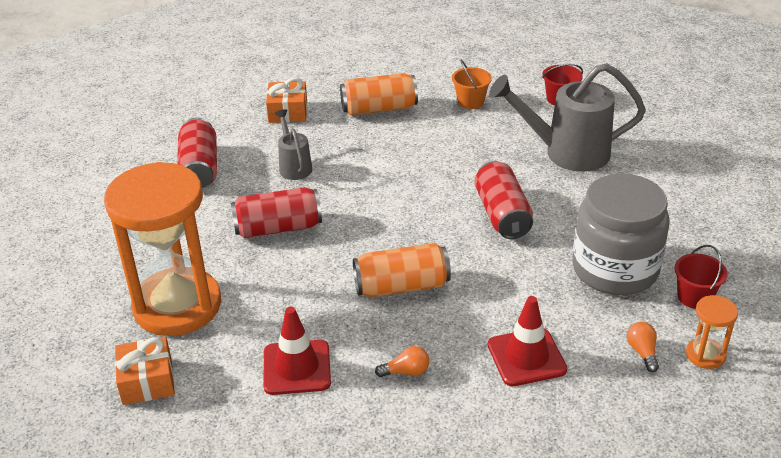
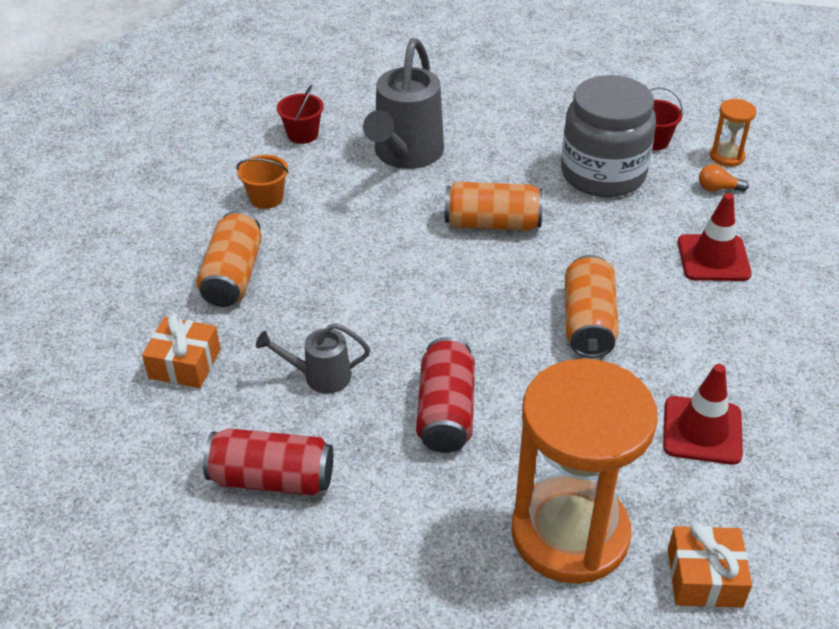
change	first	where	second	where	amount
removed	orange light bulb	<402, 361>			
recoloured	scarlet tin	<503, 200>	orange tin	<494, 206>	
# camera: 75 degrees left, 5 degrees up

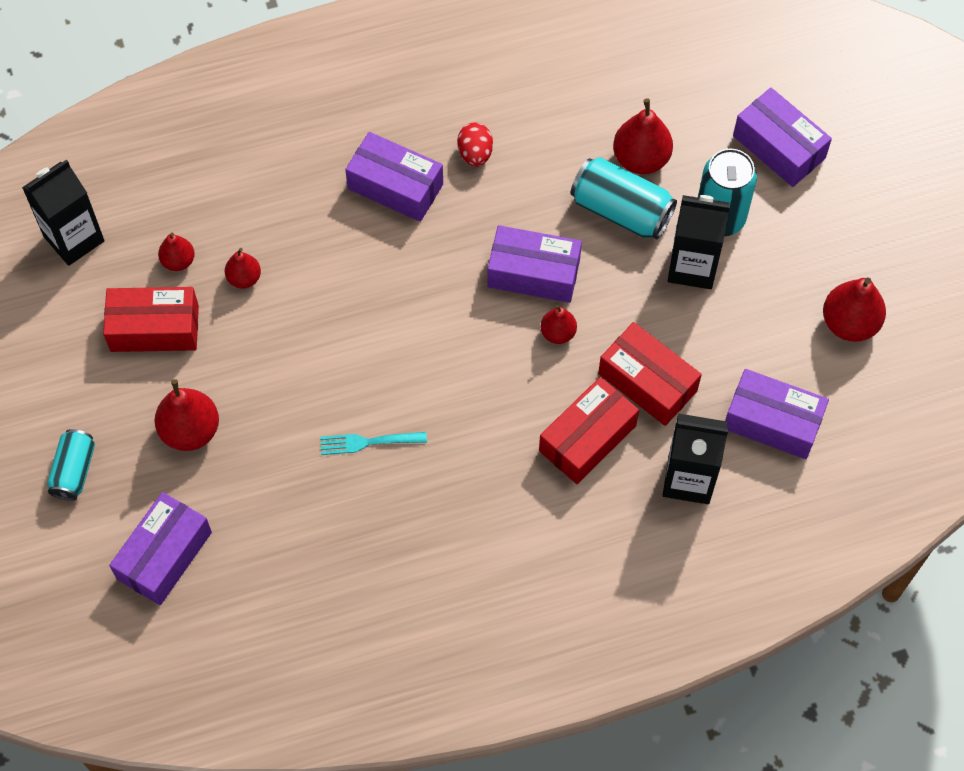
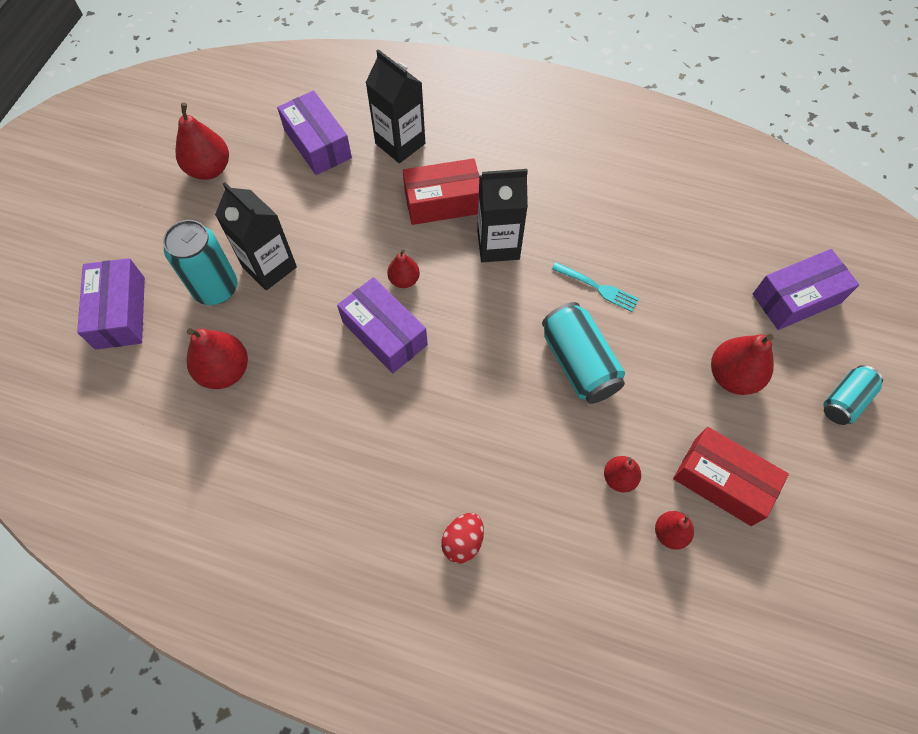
change	first	where	second	where	amount
removed	purple parcel	<394, 177>			
removed	scarlet parcel	<650, 374>			
moved	ebony milk carton	<63, 213>		<502, 215>	
moved	scarlet toy egg	<475, 144>		<462, 538>	
moved	teal tin	<624, 198>		<583, 353>	
# camera: 145 degrees left, 0 degrees up

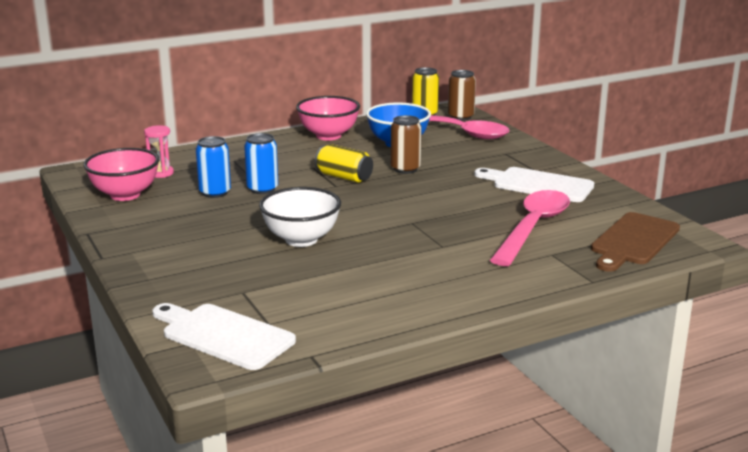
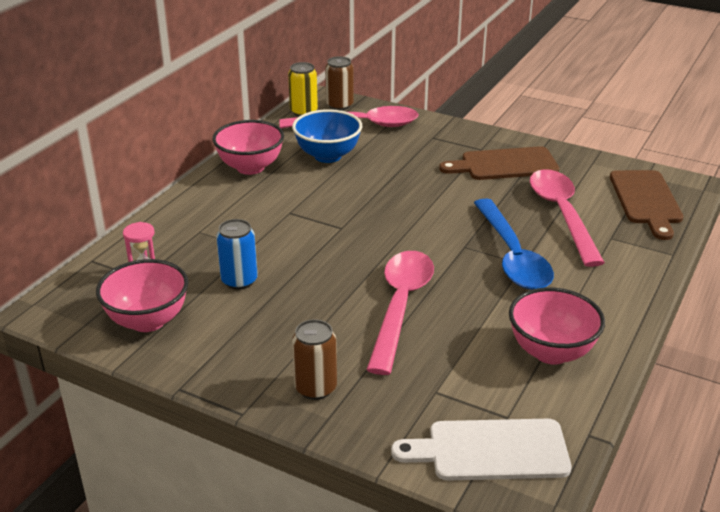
change	first	where	second	where	amount
removed	royal blue tin	<261, 163>			
removed	yellow tin	<344, 163>			
added			royal blue teaspoon	<514, 244>	
added			pink deep dish	<557, 326>	
moved	dark brown tin	<406, 144>		<314, 359>	
replaced	snow-white deep dish	<300, 217>	pink teaspoon	<400, 313>	
recoloured	snow-white cutting board	<534, 184>	dark brown cutting board	<499, 163>	
# camera: 35 degrees left, 10 degrees up

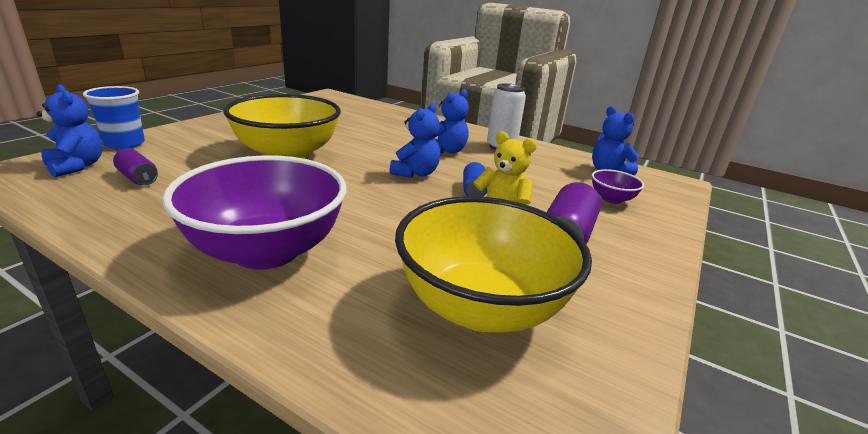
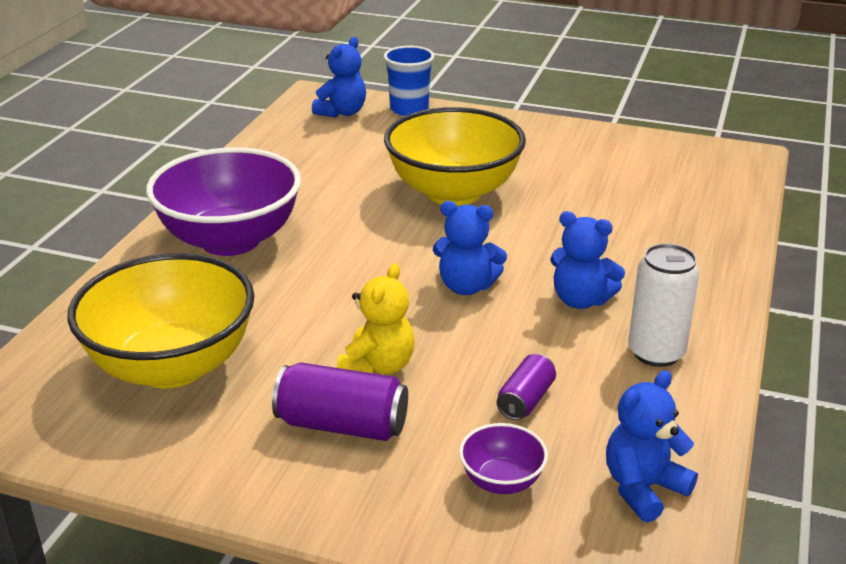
change	first	where	second	where	amount
removed	royal blue tin	<475, 179>			
moved	purple tin	<135, 166>		<526, 387>	
# camera: 80 degrees right, 5 degrees up

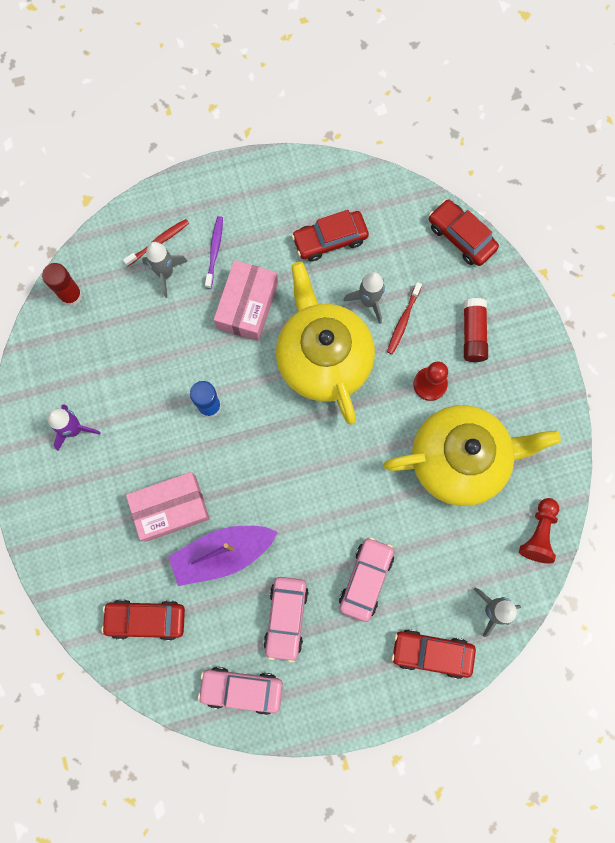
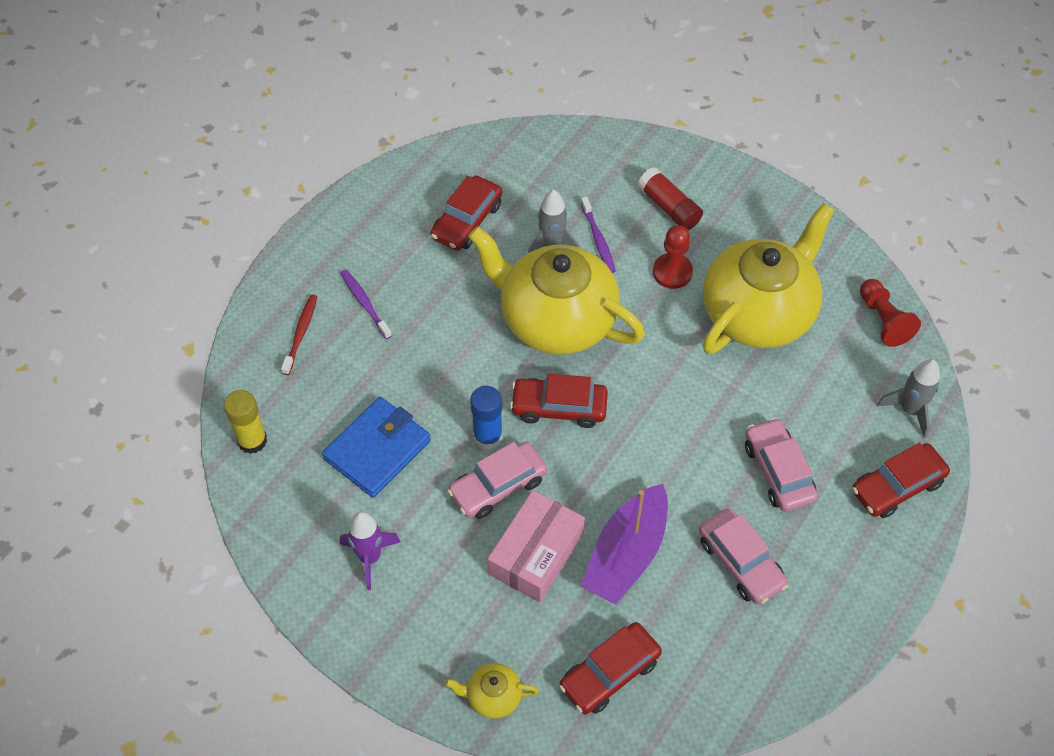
change	first	where	second	where	amount
removed	grey toy rocket	<165, 270>			
removed	pink parcel	<246, 300>			
added			royal blue wallet	<376, 447>	
added			yellow teapot	<492, 691>	
moved	pink toy car	<240, 691>		<497, 480>	
moved	scarlet toy car	<464, 232>		<559, 401>	
recoloured	scarlet glue	<62, 284>	yellow glue	<245, 422>	
recoloured	scarlet dental brush	<404, 318>	purple dental brush	<598, 235>	
# camera: 40 degrees left, 20 degrees down

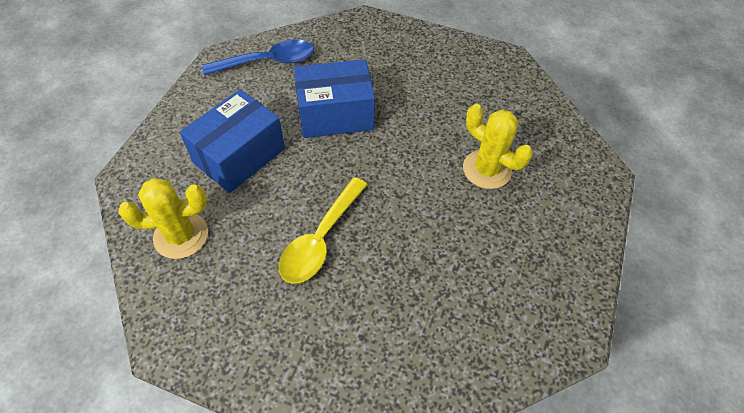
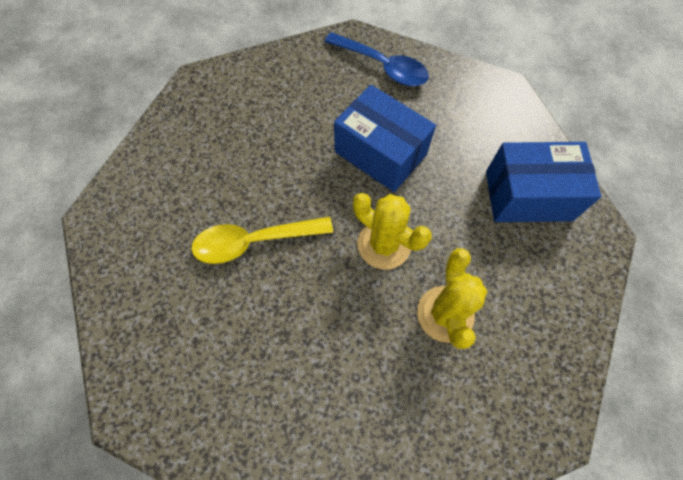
change	first	where	second	where	amount
moved	yellow saguaro cactus	<163, 218>		<392, 231>	
moved	royal blue parcel	<232, 141>		<543, 182>	
# camera: 50 degrees right, 10 degrees up

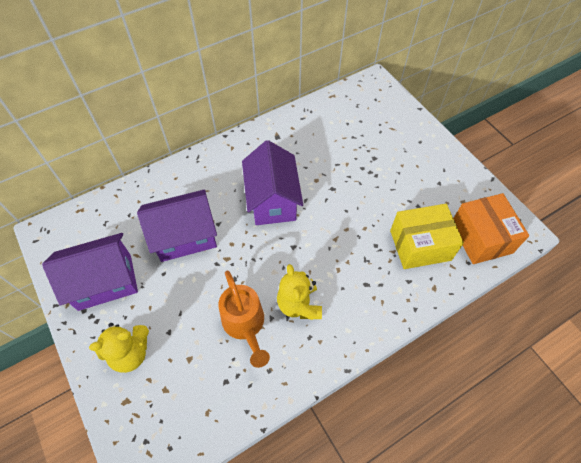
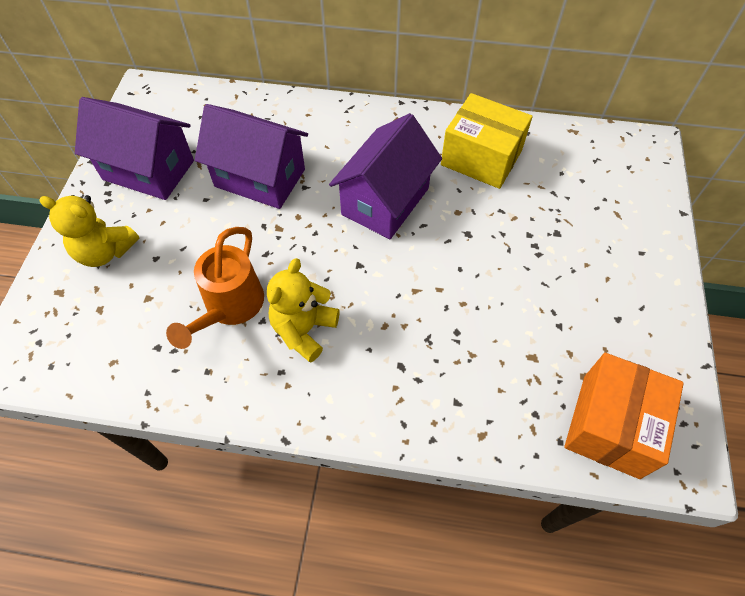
change	first	where	second	where	amount
moved	yellow parcel	<427, 236>		<487, 141>	
# camera: 40 degrees right, 0 degrees up

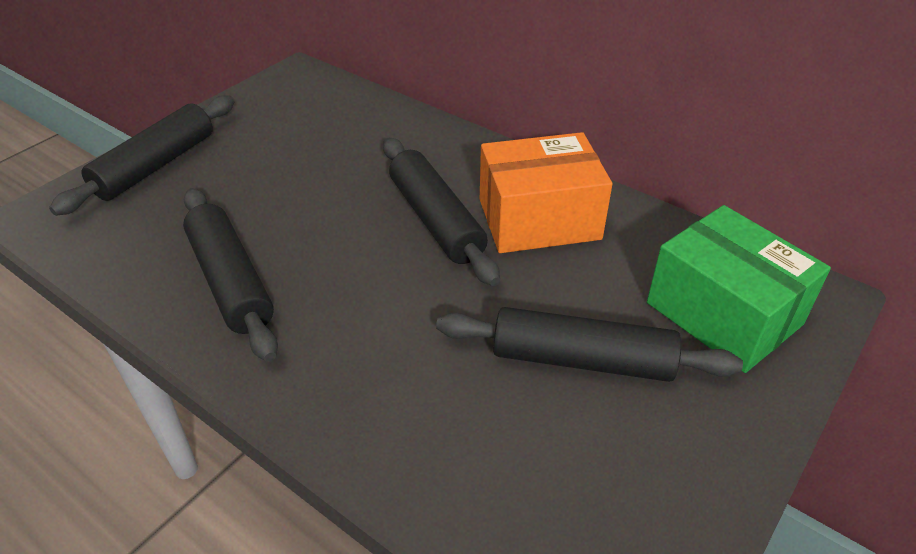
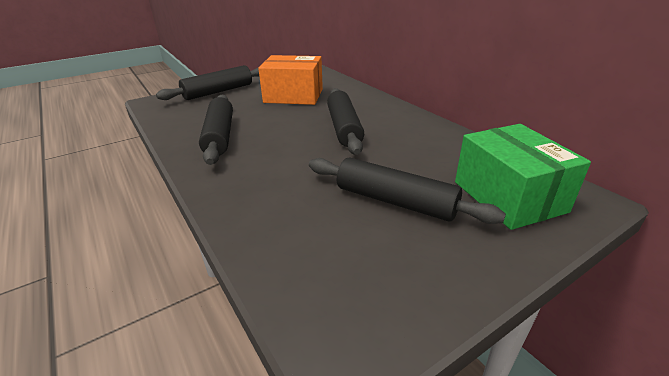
change	first	where	second	where	amount
moved	orange parcel	<546, 192>		<290, 80>	
# camera: 20 degrees right, 10 degrees down

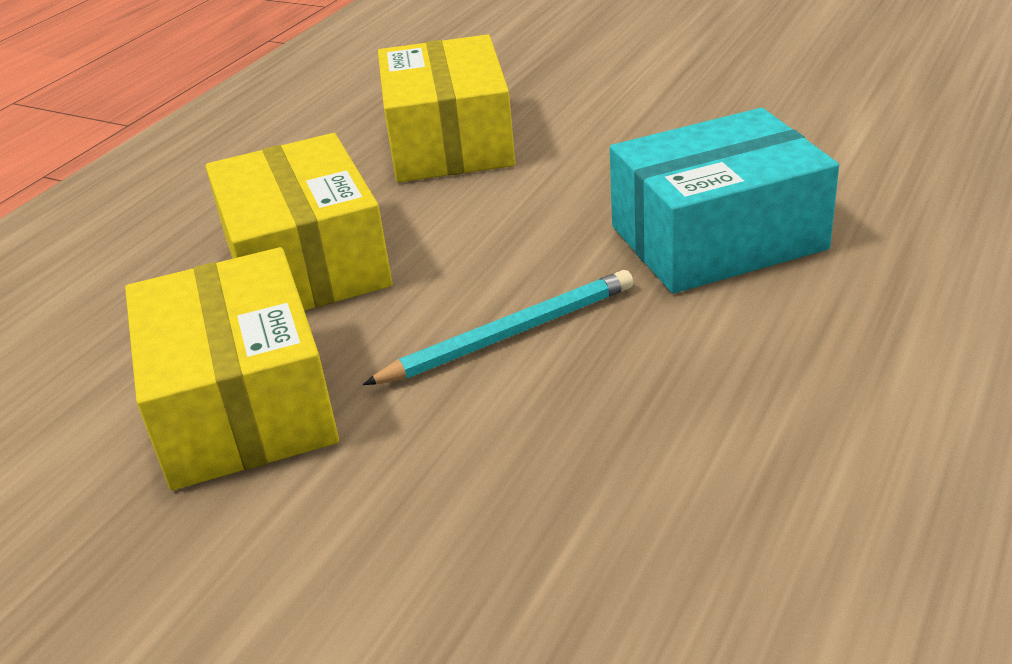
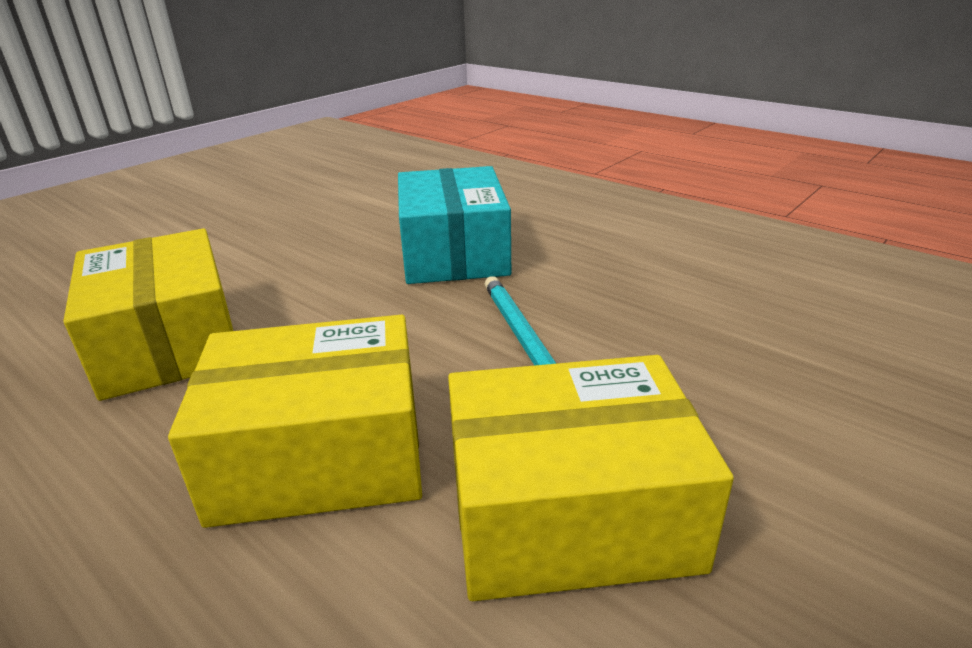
change	first	where	second	where	amount
turned	yellow parcel	<446, 108>		<148, 314>	60 degrees clockwise
# camera: 80 degrees left, 5 degrees down

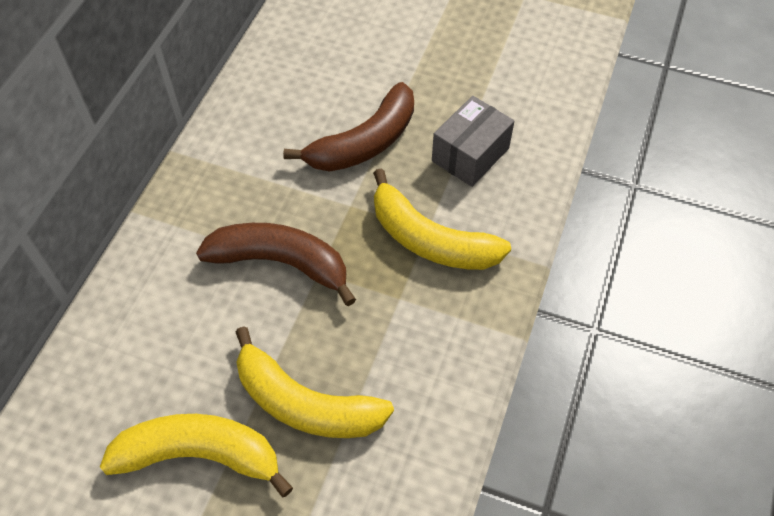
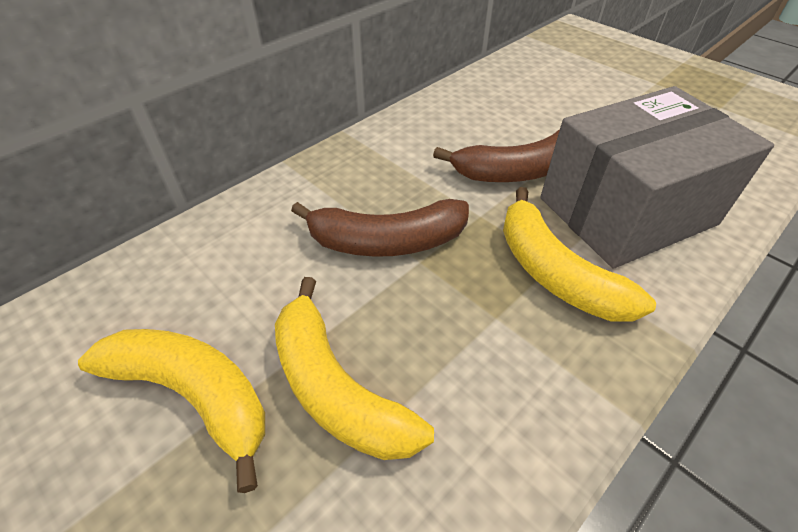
change	first	where	second	where	amount
turned	dark brown banana fruit	<276, 264>		<380, 228>	135 degrees clockwise
resized	grey parcel	<473, 141>		<657, 177>	x1.94
# camera: 25 degrees right, 10 degrees down

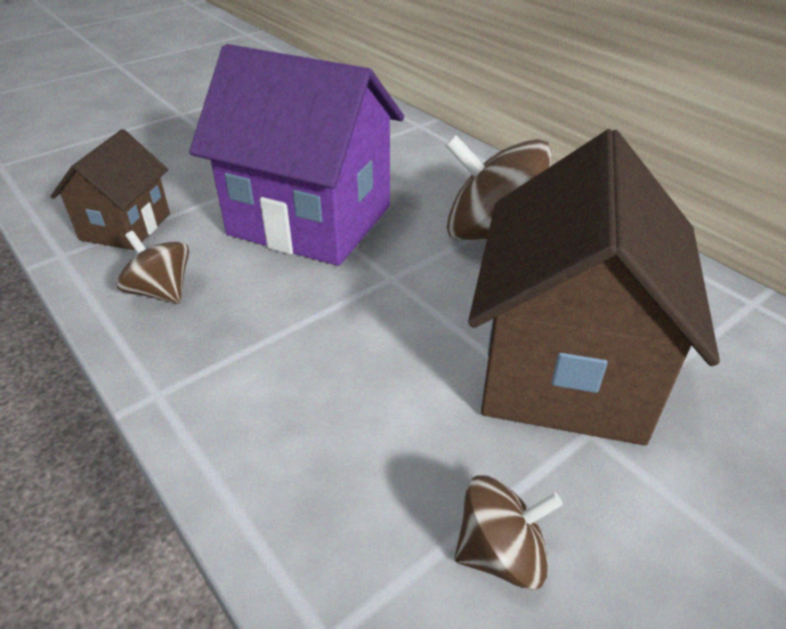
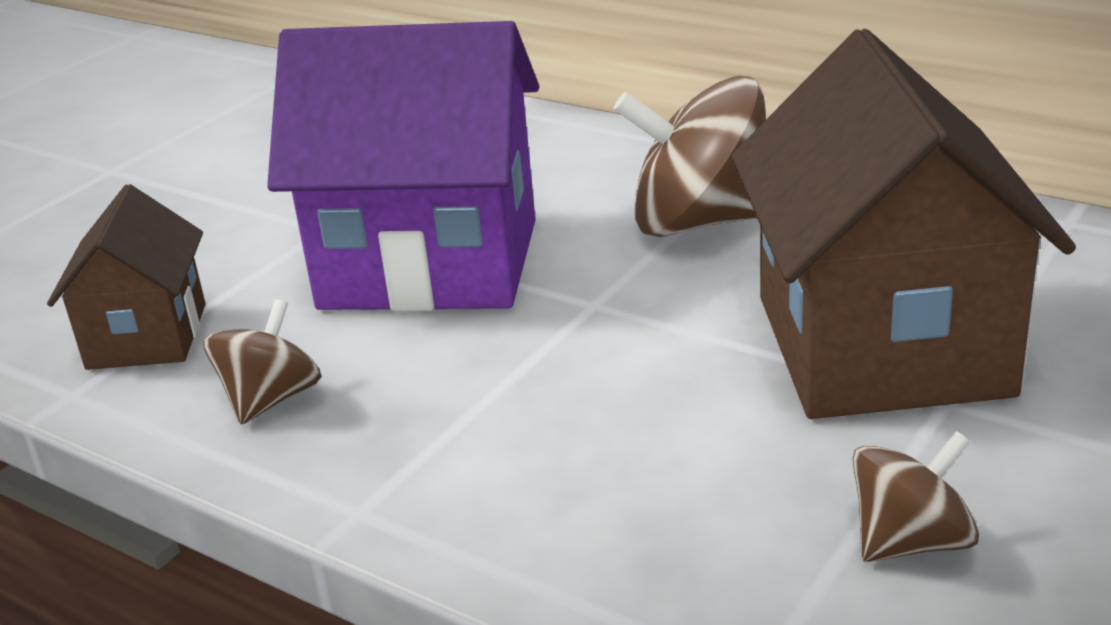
change	first	where	second	where	amount
turned	dark brown spinning top	<153, 267>		<262, 362>	90 degrees clockwise
# camera: 15 degrees left, 10 degrees down

